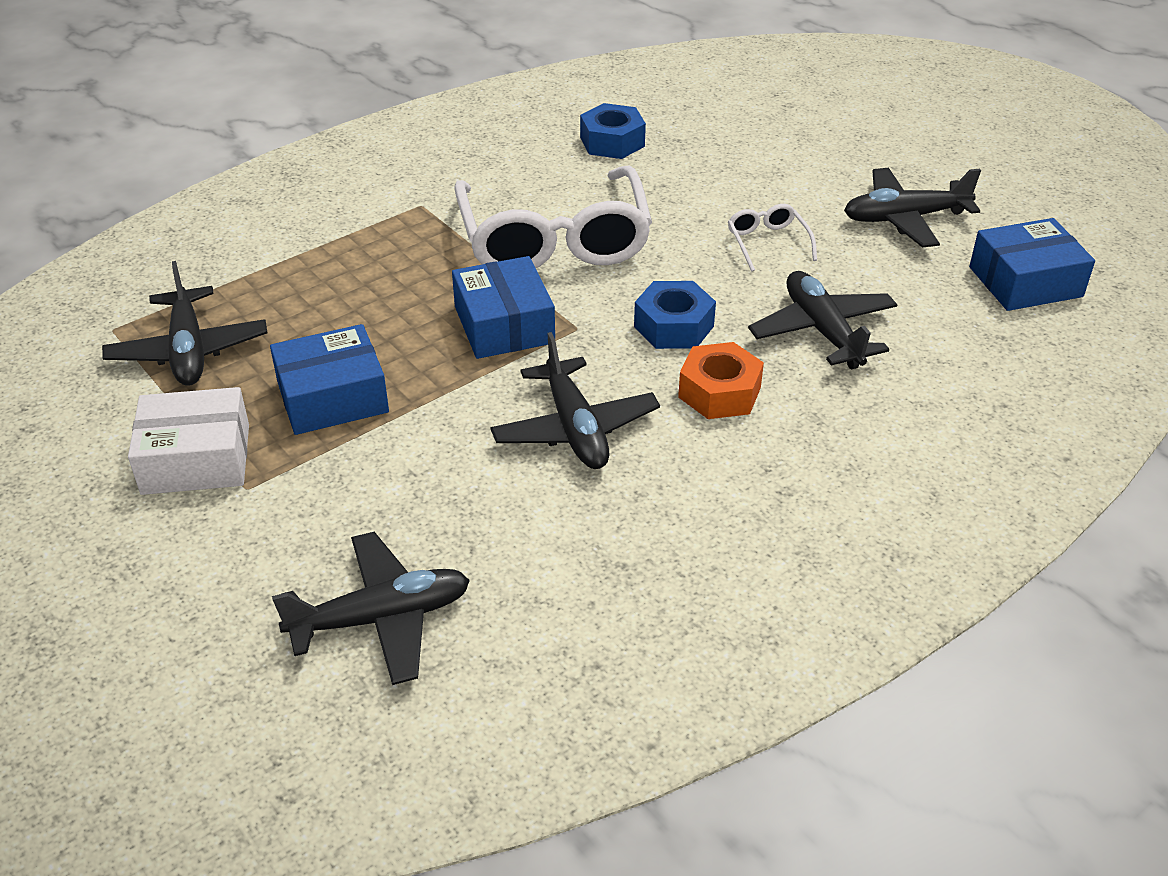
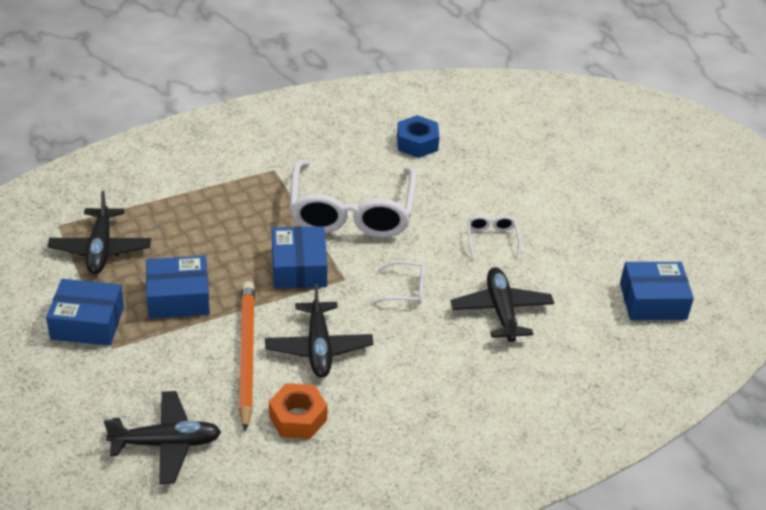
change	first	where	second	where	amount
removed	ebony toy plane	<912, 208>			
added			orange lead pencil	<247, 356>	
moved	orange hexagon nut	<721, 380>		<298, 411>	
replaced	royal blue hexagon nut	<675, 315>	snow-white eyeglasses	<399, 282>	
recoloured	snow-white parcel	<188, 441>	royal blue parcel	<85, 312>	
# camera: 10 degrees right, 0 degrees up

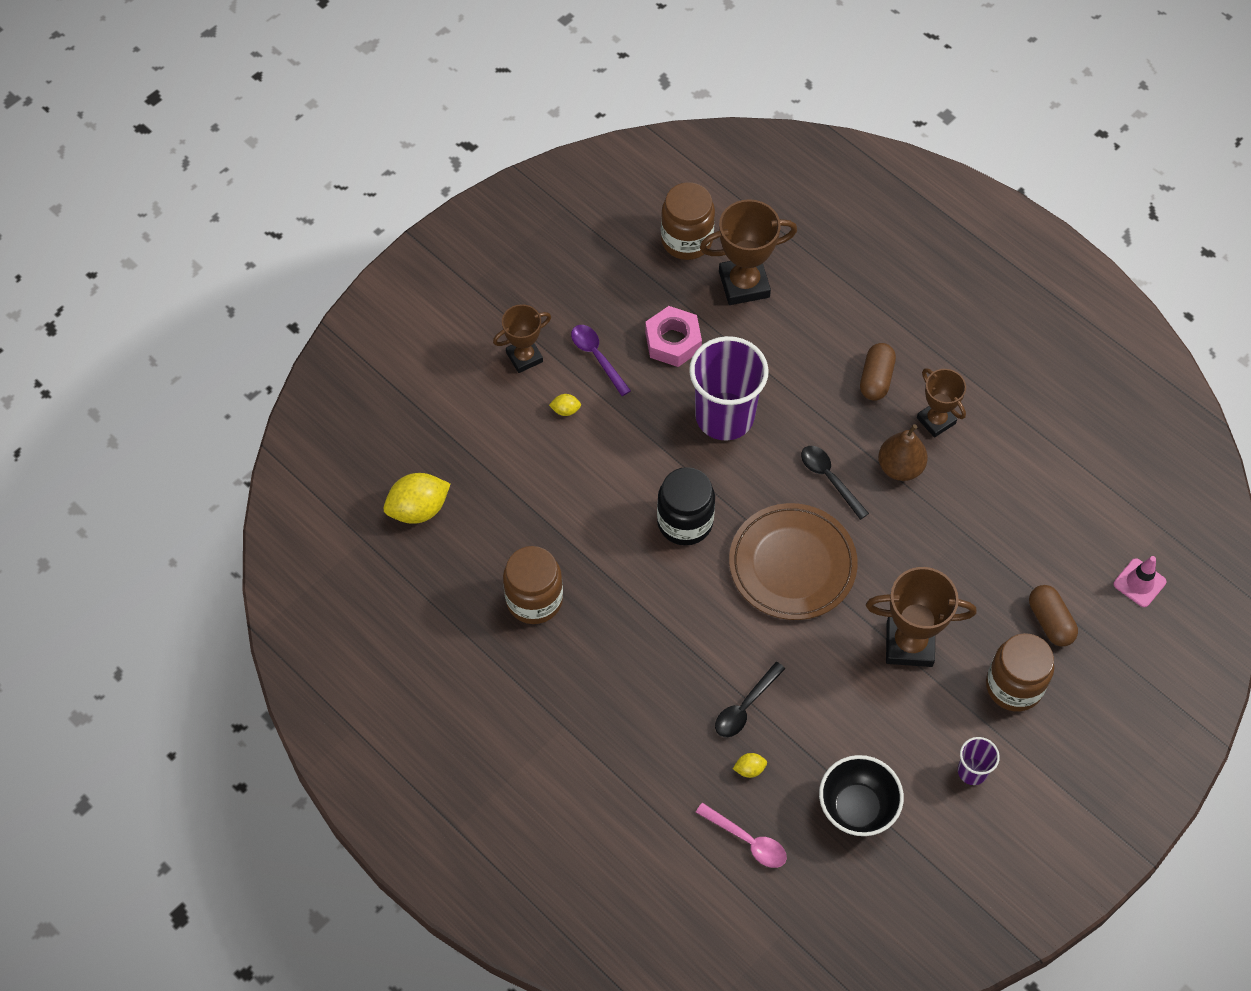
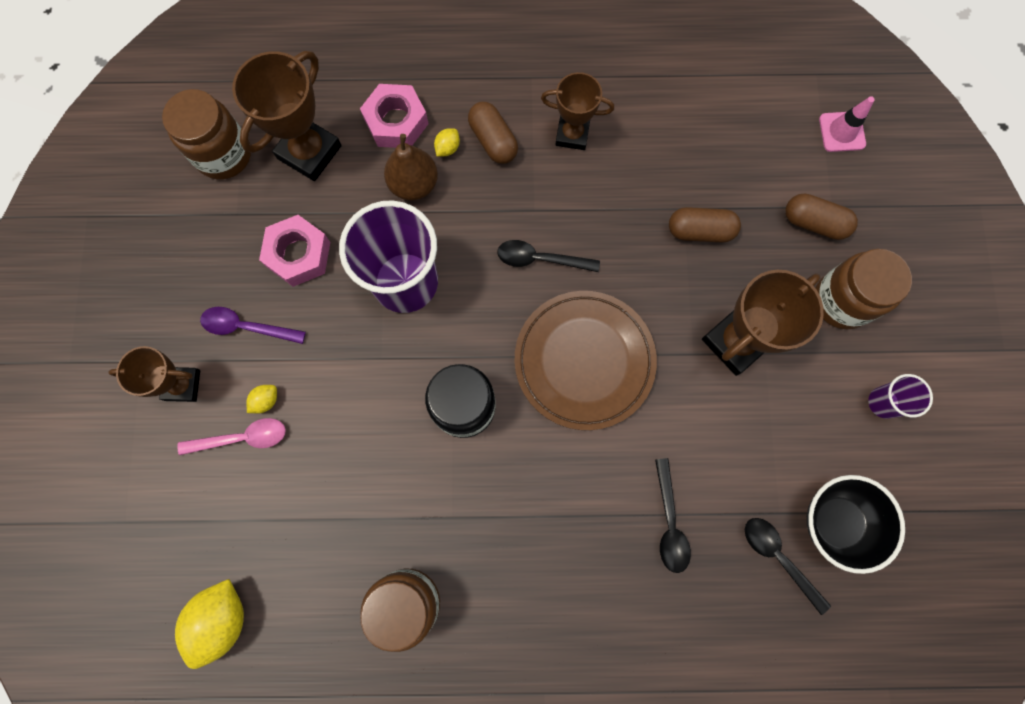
change	first	where	second	where	amount
added			pink hexagon nut	<394, 116>	
added			dark brown pill shape	<705, 224>	
added			ebony teaspoon	<788, 566>	
moved	pink teaspoon	<741, 835>		<231, 436>	
moved	yellow lemon	<750, 765>		<447, 142>	
moved	dark brown pear	<903, 452>		<411, 167>	
turned	dark brown prize cup	<522, 338>		<154, 374>	75 degrees clockwise
# camera: 45 degrees left, 15 degrees up

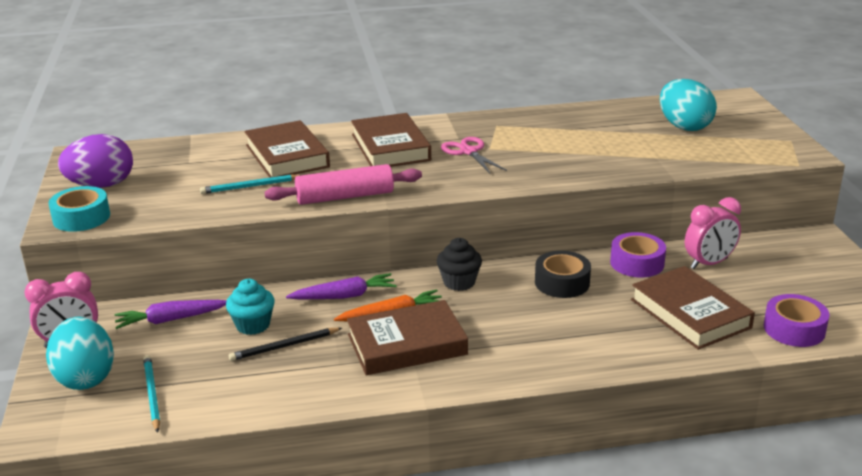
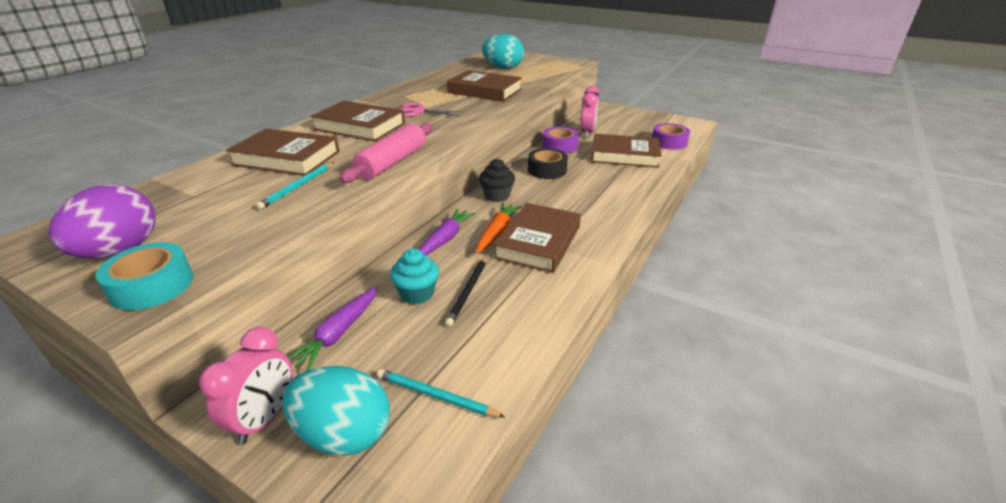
change	first	where	second	where	amount
added			dark brown hardback	<484, 86>	
# camera: 50 degrees left, 5 degrees up

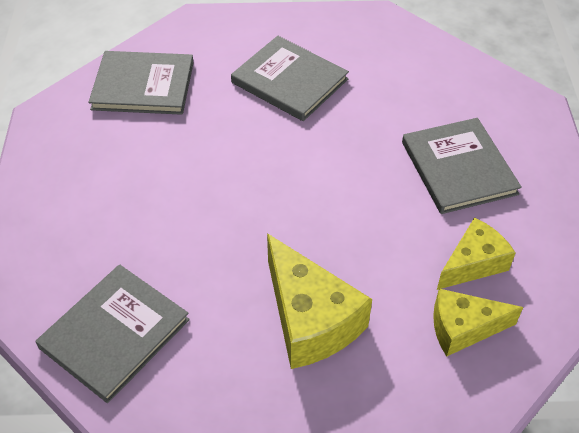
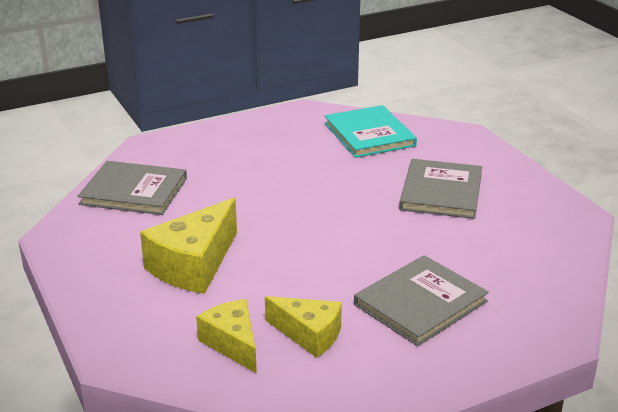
change	first	where	second	where	amount
recoloured	grey hardback	<141, 83>	teal hardback	<371, 131>	
# camera: 65 degrees right, 20 degrees down

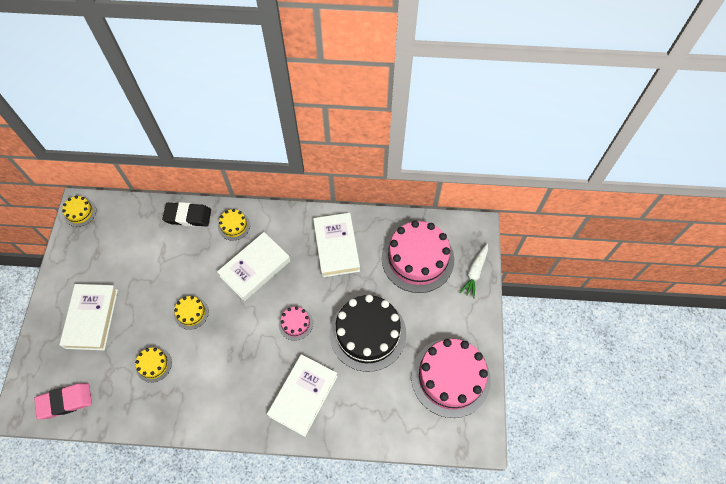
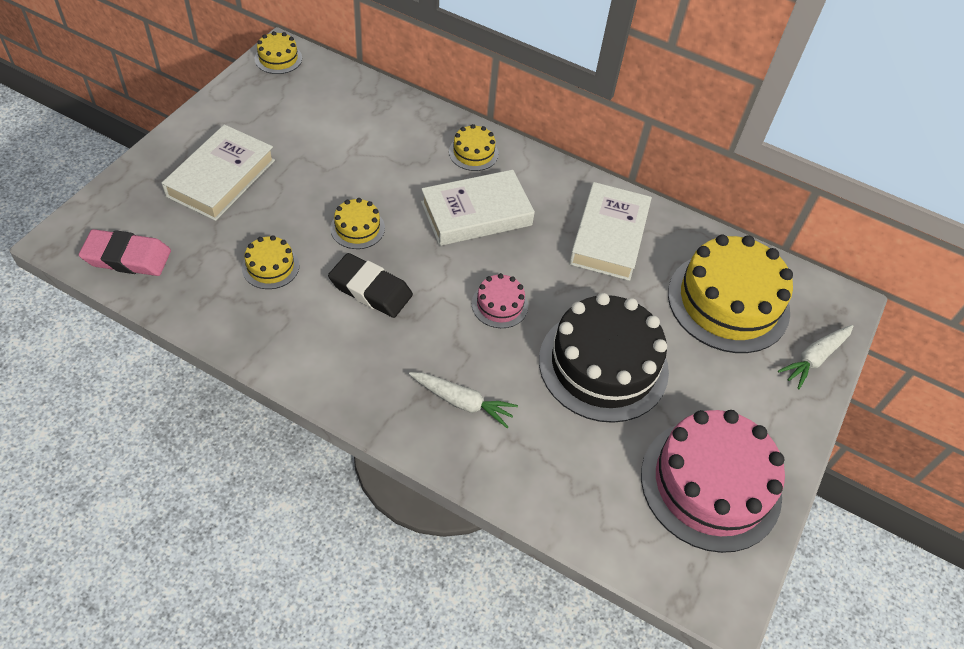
change	first	where	second	where	amount
moved	ebony gum eraser	<186, 214>		<370, 285>	
replaced	snow-white hardback	<302, 395>	snow-white carrot	<463, 400>	
recoloured	pink cake	<418, 256>	yellow cake	<730, 294>	
# camera: 20 degrees right, 10 degrees down

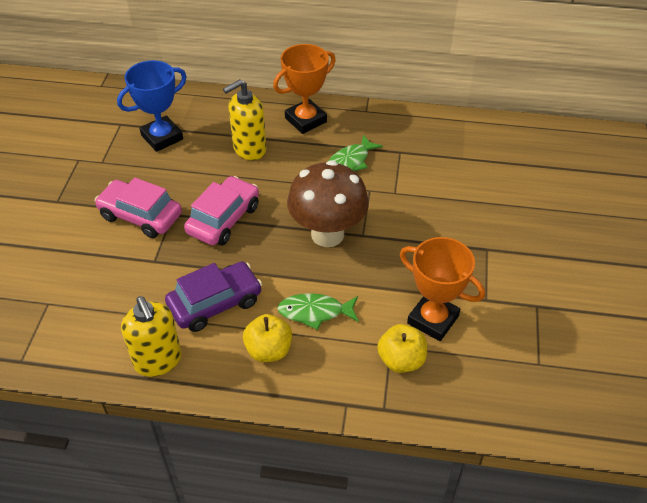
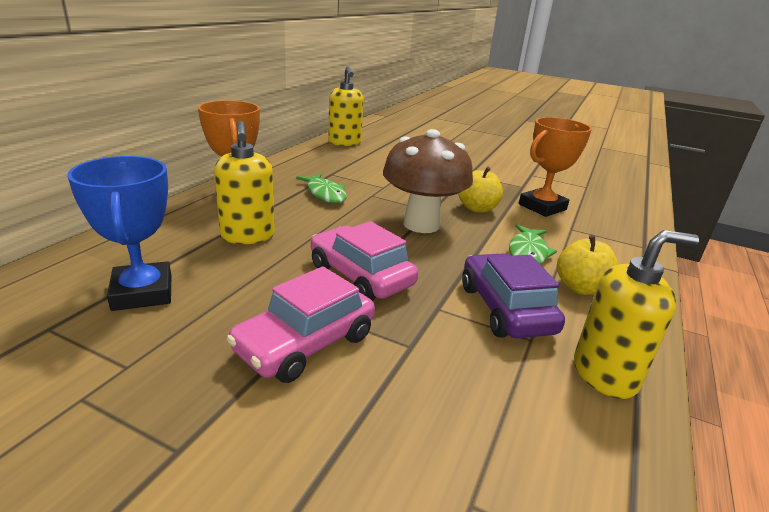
change	first	where	second	where	amount
added			yellow pump bottle	<346, 106>	
moved	yellow toy apple	<402, 348>		<480, 190>	
# camera: 75 degrees left, 20 degrees down

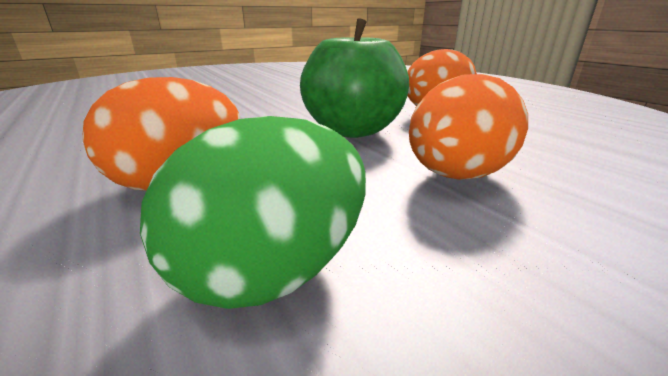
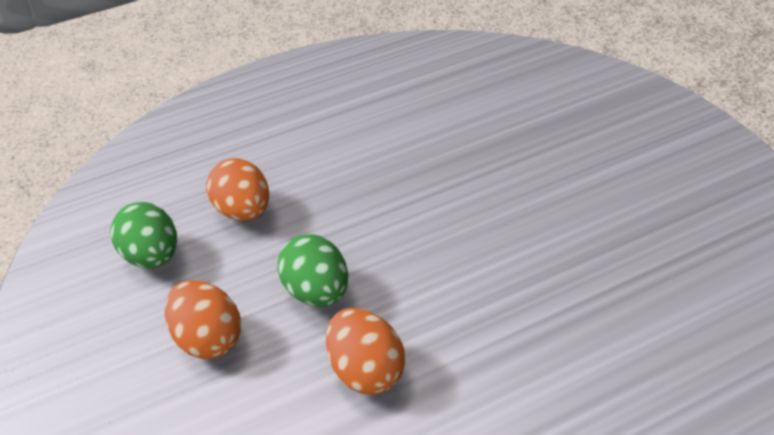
change	first	where	second	where	amount
replaced	green toy apple	<354, 78>	green toy egg	<312, 270>	
# camera: 100 degrees right, 15 degrees up

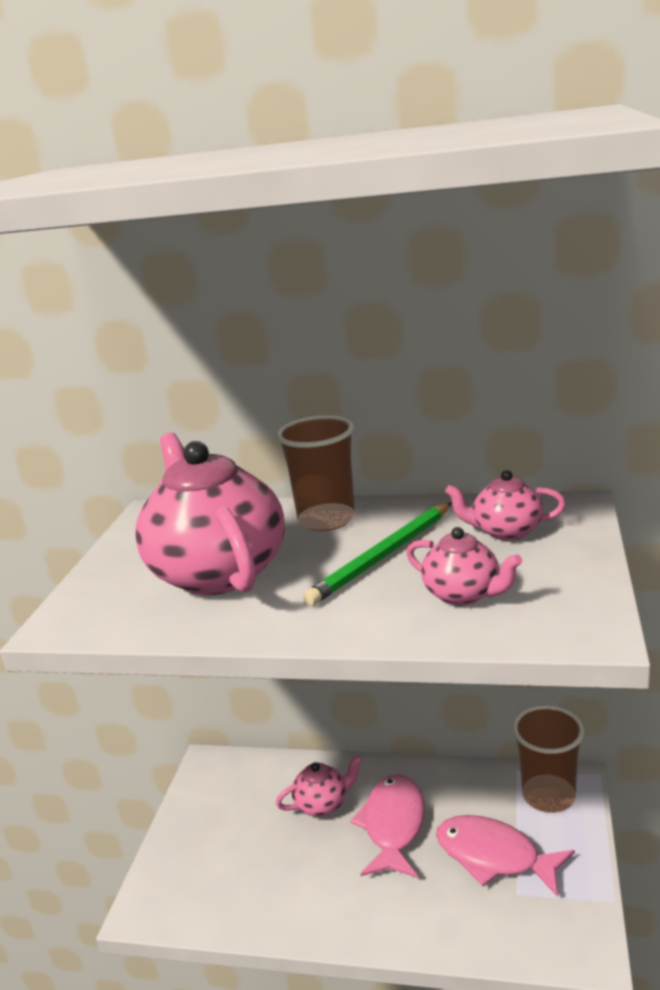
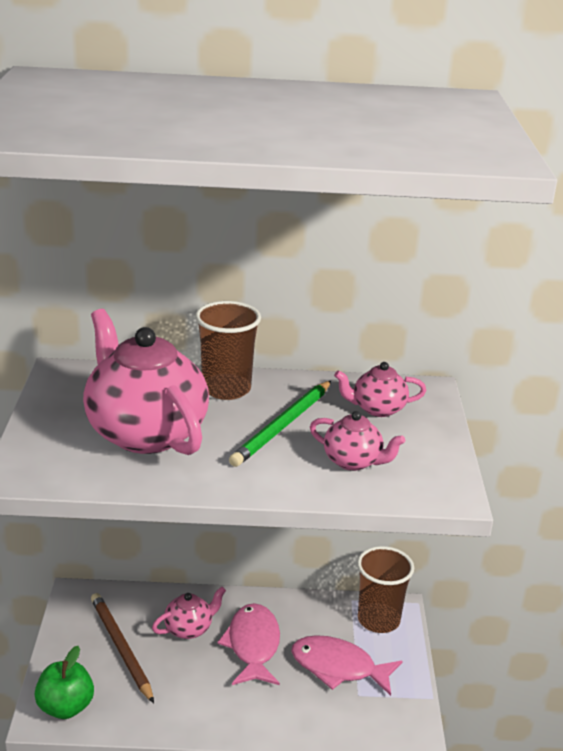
change	first	where	second	where	amount
added			green toy apple	<64, 682>	
added			dark brown lead pencil	<122, 648>	
# camera: 15 degrees left, 5 degrees up

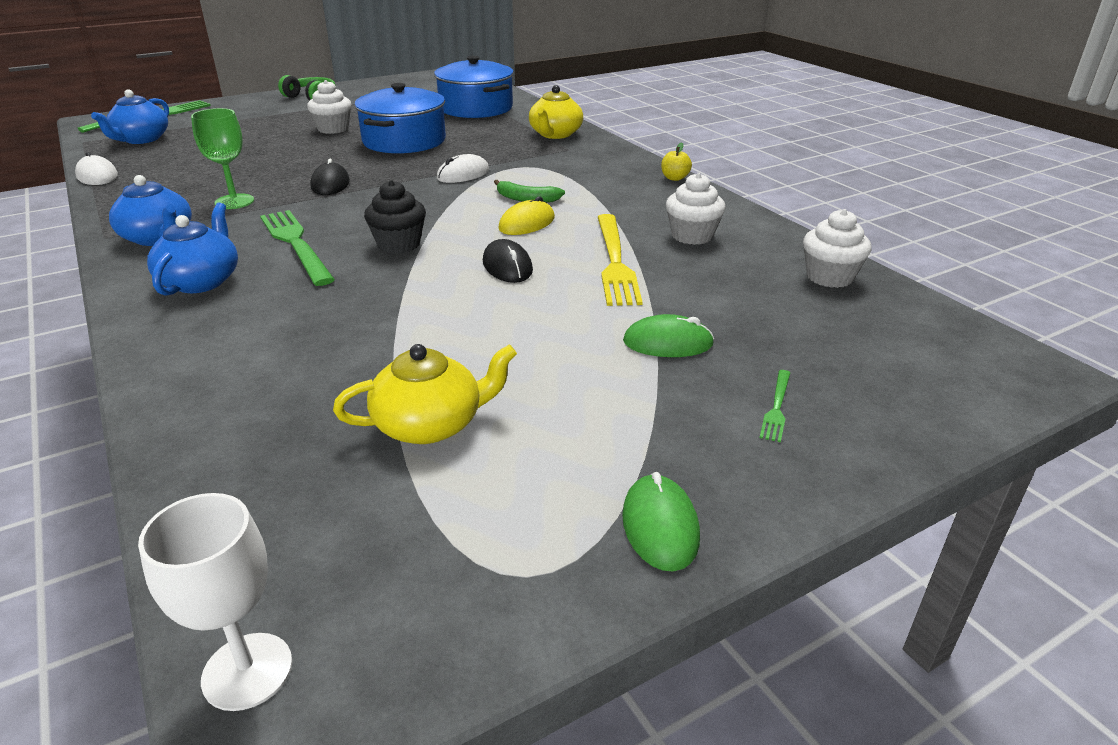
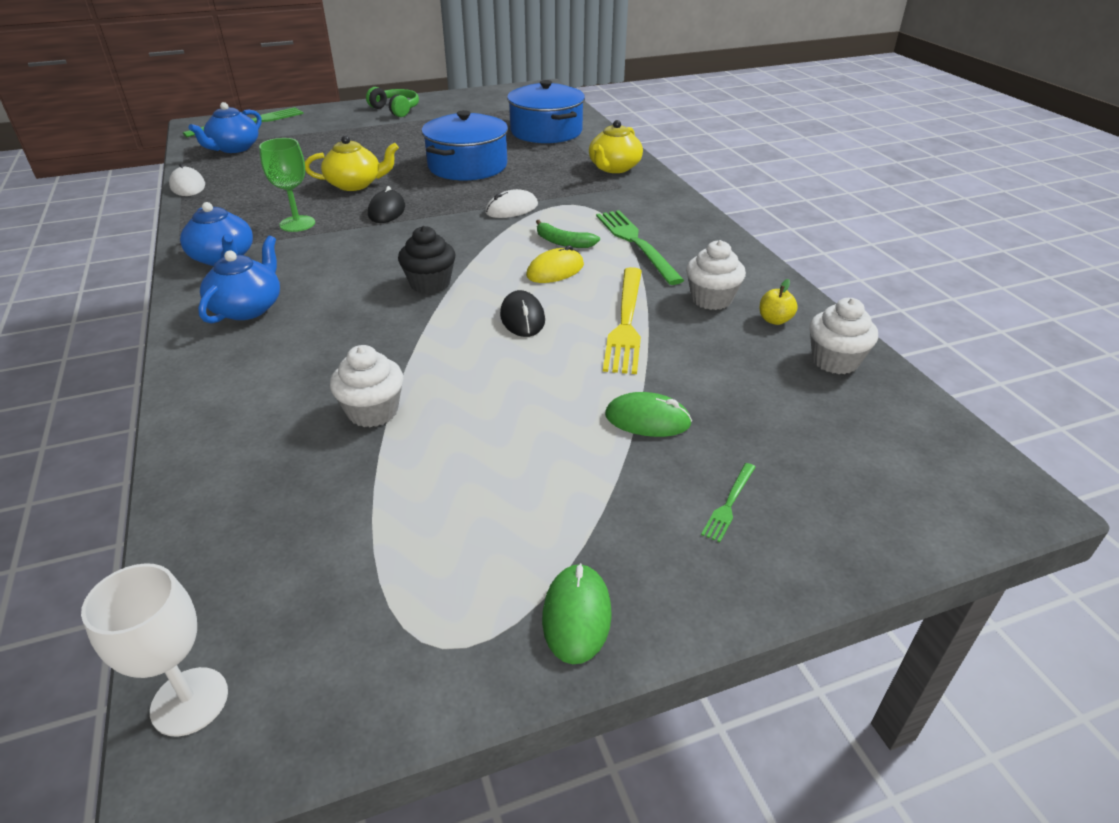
change	first	where	second	where	amount
moved	green table fork	<297, 248>		<640, 247>	
moved	snow-white muffin	<329, 107>		<366, 386>	
moved	yellow teapot	<425, 394>		<352, 163>	
moved	yellow toy apple	<676, 161>		<779, 302>	
# camera: 10 degrees right, 5 degrees up

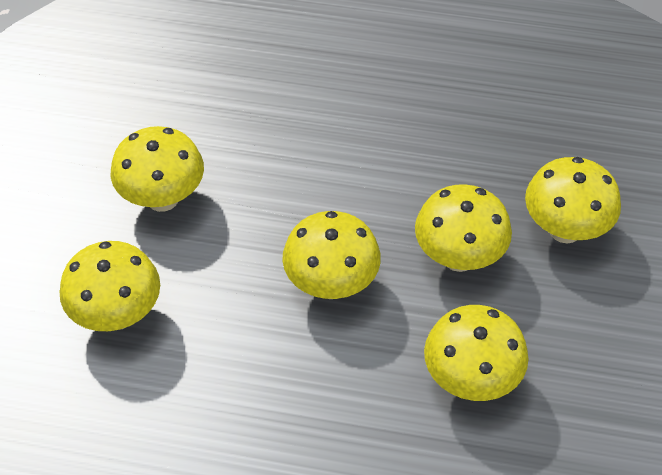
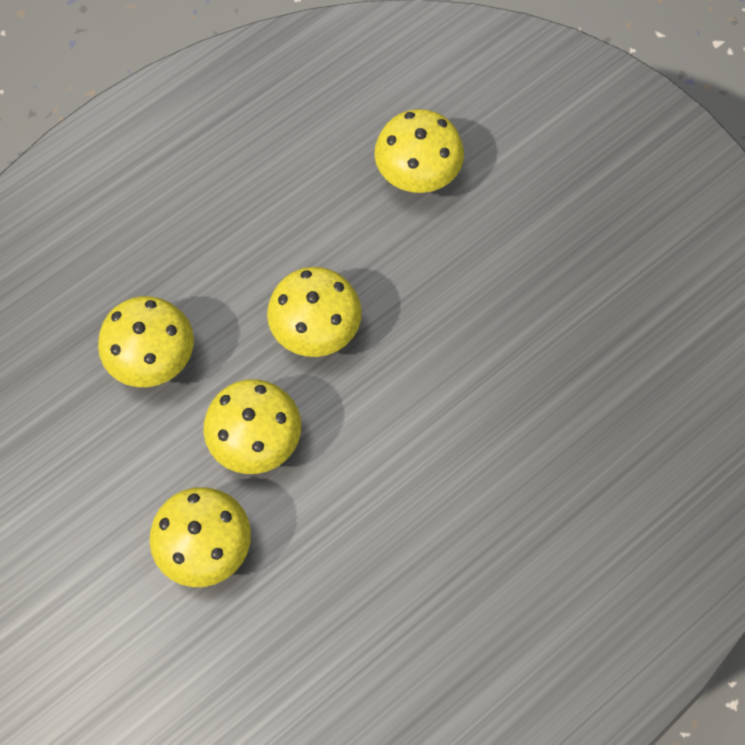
change	first	where	second	where	amount
removed	yellow fungus	<157, 169>			
# camera: 130 degrees right, 15 degrees up

